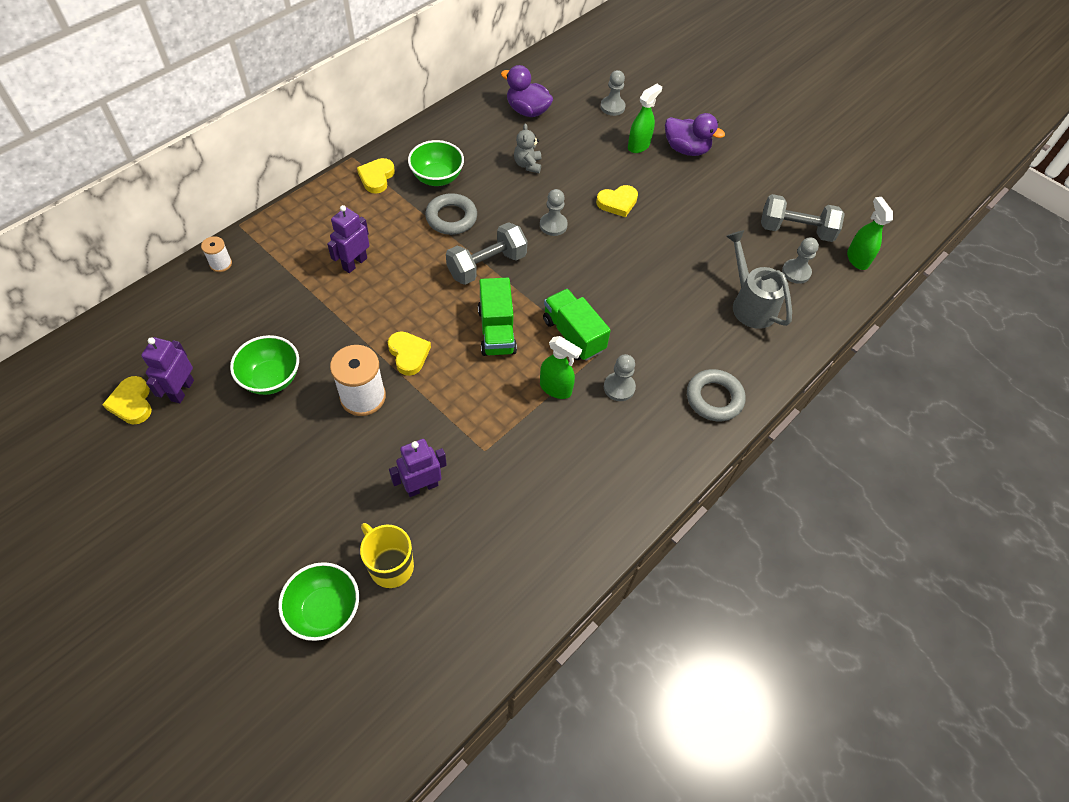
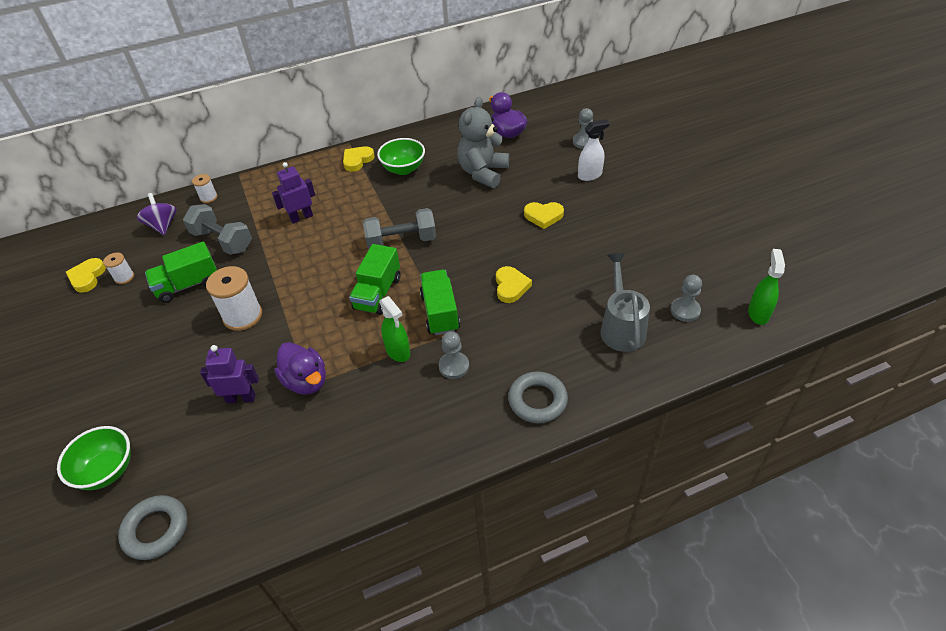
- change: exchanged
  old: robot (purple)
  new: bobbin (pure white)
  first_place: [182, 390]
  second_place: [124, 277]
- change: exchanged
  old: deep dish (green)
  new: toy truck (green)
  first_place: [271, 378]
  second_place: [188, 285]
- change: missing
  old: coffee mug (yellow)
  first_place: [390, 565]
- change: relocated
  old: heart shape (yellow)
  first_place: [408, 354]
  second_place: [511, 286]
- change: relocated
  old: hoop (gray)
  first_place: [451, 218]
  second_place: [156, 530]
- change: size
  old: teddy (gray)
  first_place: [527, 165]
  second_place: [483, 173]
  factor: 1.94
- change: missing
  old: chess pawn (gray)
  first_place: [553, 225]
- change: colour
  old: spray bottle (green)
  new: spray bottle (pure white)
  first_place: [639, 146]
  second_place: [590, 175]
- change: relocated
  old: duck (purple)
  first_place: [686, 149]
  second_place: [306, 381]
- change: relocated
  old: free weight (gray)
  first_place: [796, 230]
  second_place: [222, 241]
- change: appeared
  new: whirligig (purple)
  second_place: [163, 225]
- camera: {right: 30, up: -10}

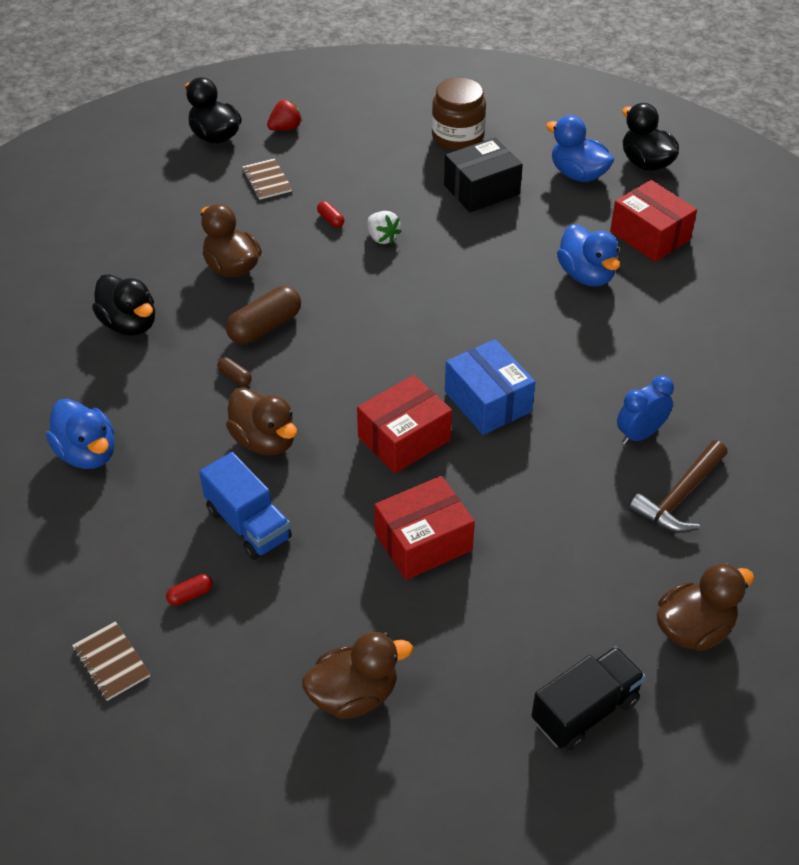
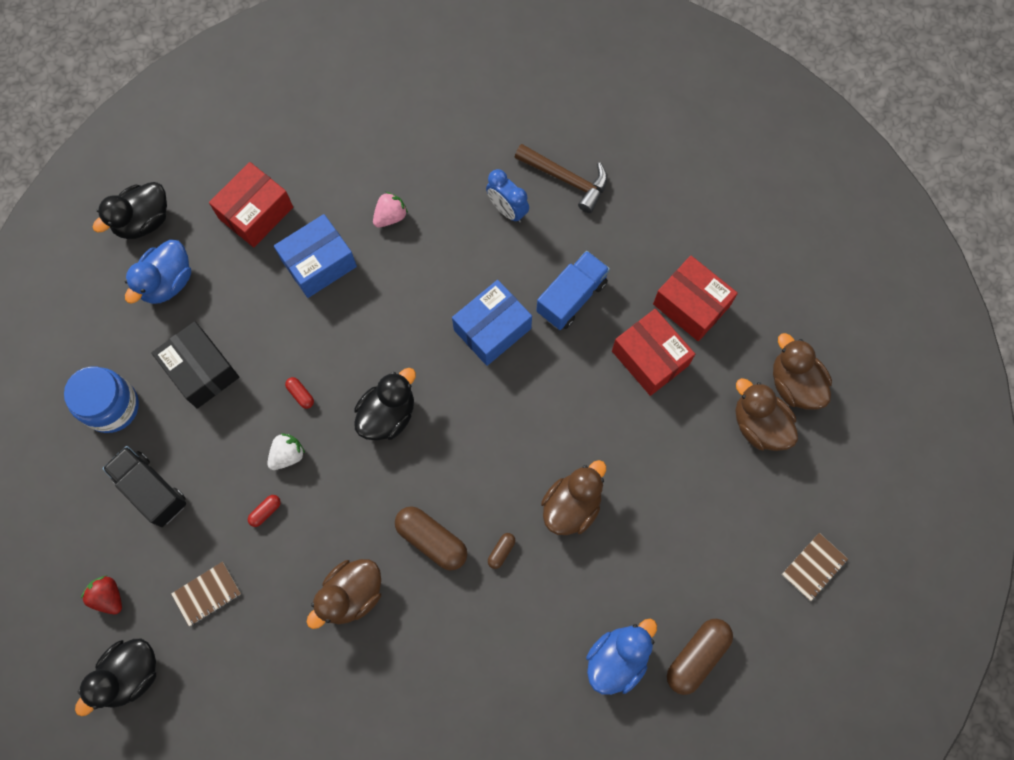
- change: relocated
  old: duck (ebony)
  first_place: [129, 324]
  second_place: [388, 414]
- change: relocated
  old: pill (crimson)
  first_place: [190, 595]
  second_place: [301, 394]
- change: relocated
  old: toy truck (blue)
  first_place: [248, 524]
  second_place: [571, 297]
- change: relocated
  old: box (crimson)
  first_place: [404, 438]
  second_place: [691, 305]
- change: colour
  old: jar (dark brown)
  new: jar (blue)
  first_place: [457, 137]
  second_place: [112, 406]
- change: relocated
  old: toy truck (ebony)
  first_place: [585, 710]
  second_place: [151, 490]
- change: exchanged
  old: duck (blue)
  new: box (blue)
  first_place: [586, 275]
  second_place: [319, 263]
- change: relocated
  old: duck (dark brown)
  first_place: [694, 629]
  second_place: [759, 425]
- change: appeared
  new: strawberry (pink)
  second_place: [390, 216]
- change: appeared
  new: pill (dark brown)
  second_place: [696, 656]
- camera: {right: -100, up: 25}

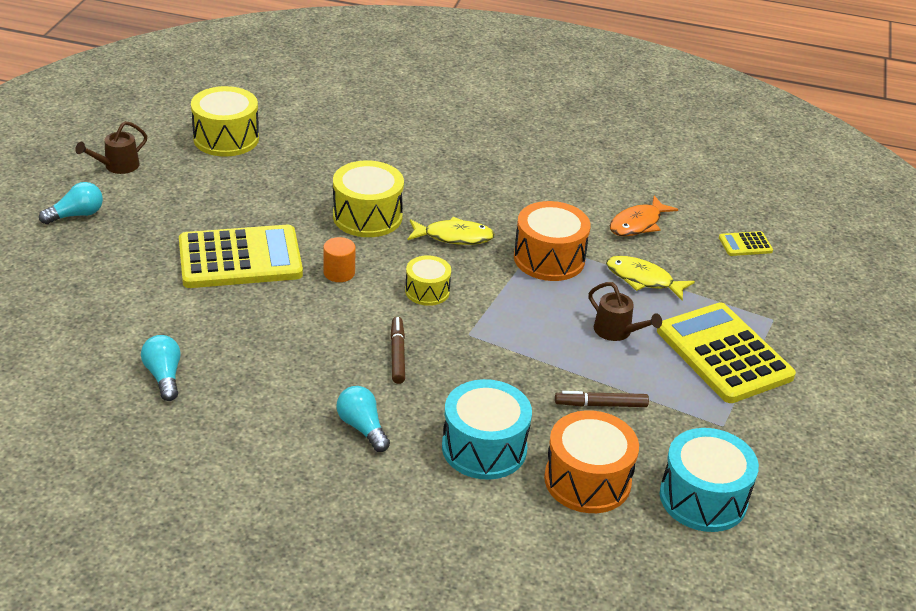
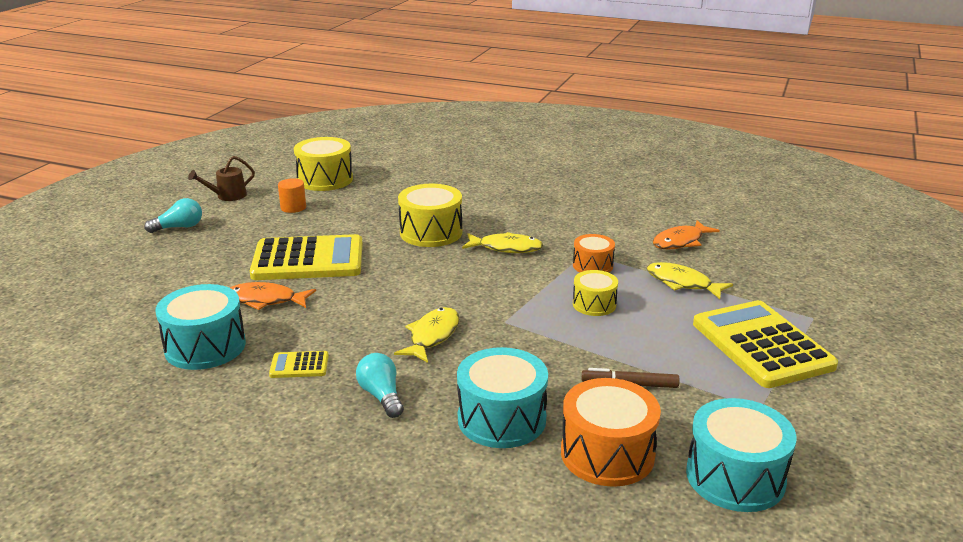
- change: exchanged
  old: lightbulb (turquoise)
  new: toy drum (turquoise)
  first_place: [164, 376]
  second_place: [205, 346]
- change: relocated
  old: solid cylinder (orange)
  first_place: [339, 273]
  second_place: [293, 207]
- change: exchanged
  old: felt pen (dark brown)
  new: fish (yellow)
  first_place: [397, 354]
  second_place: [432, 336]
- change: relocated
  old: toy drum (yellow)
  first_place: [427, 291]
  second_place: [594, 304]
- change: size
  old: toy drum (orange)
  first_place: [549, 259]
  second_place: [592, 265]
  factor: 0.6
- change: missing
  old: sprinkling can (dark brown)
  first_place: [617, 331]
- change: relocated
  old: adding machine (yellow)
  first_place: [745, 244]
  second_place: [299, 365]
- change: appeared
  new: fish (orange)
  second_place: [265, 300]
- camera: {right: 10, up: -10}

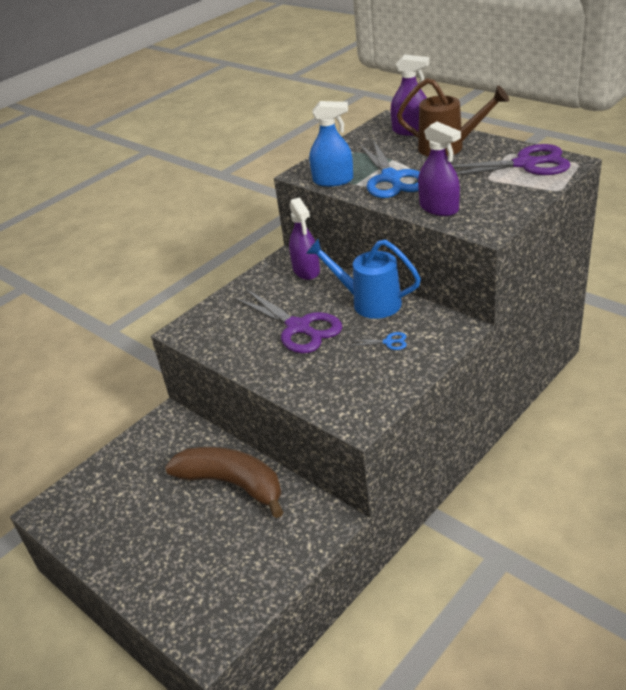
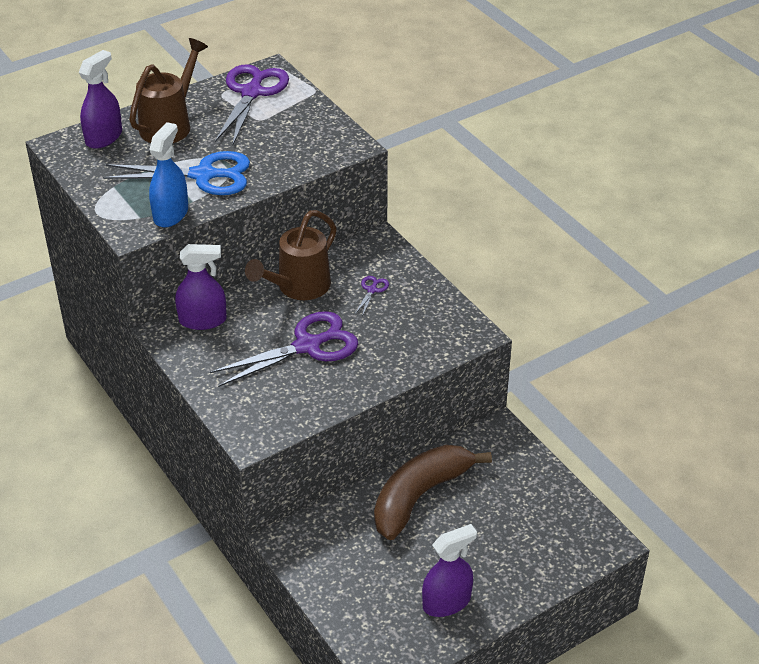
- change: colour
  old: sprinkling can (blue)
  new: sprinkling can (dark brown)
  first_place: [369, 302]
  second_place: [298, 287]
- change: colour
  old: shears (blue)
  new: shears (purple)
  first_place: [388, 342]
  second_place: [372, 290]
- change: relocated
  old: spray bottle (purple)
  first_place: [439, 208]
  second_place: [446, 602]
- camera: {right: -80, up: 5}

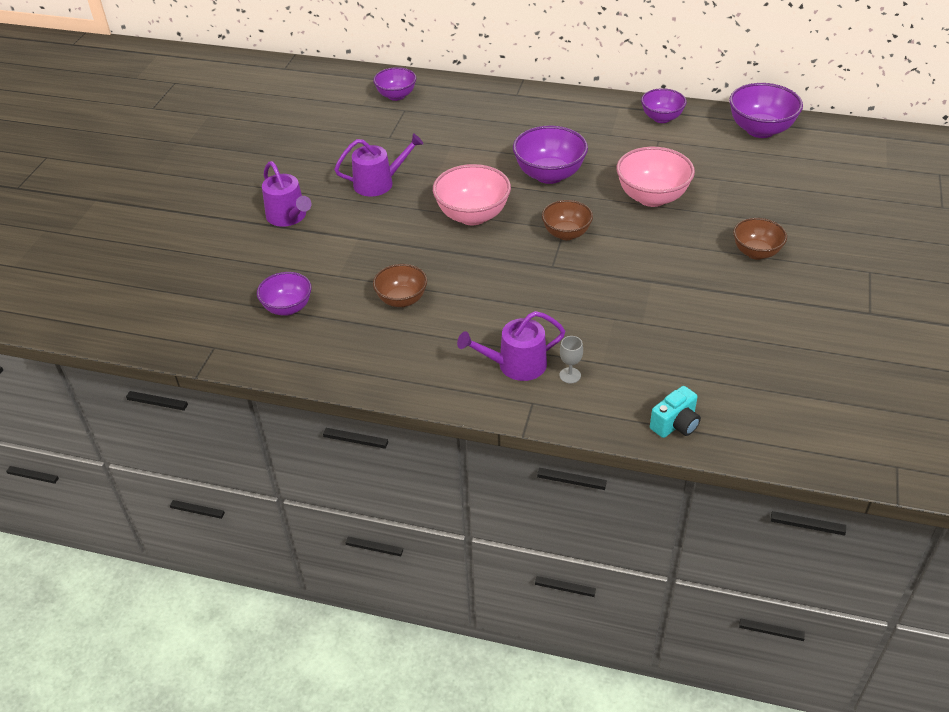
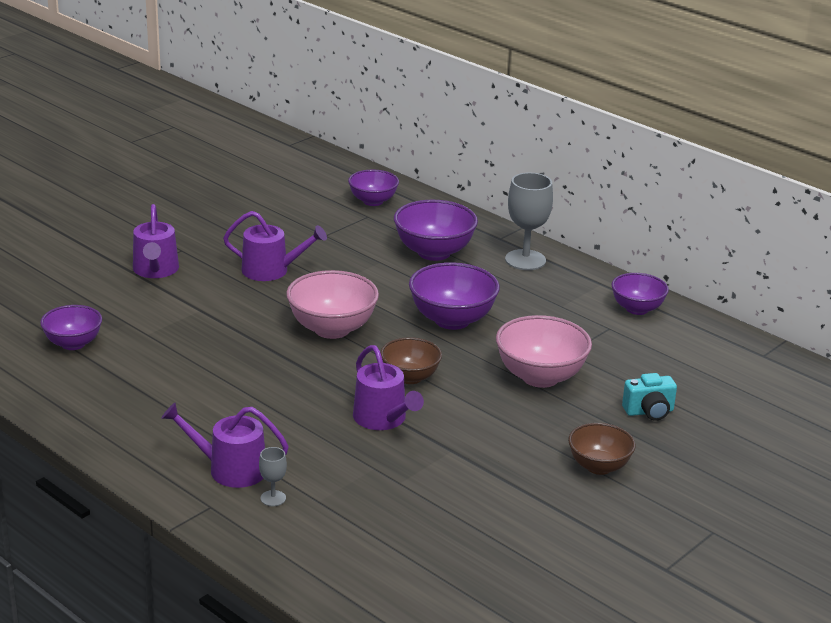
- change: missing
  old: deep dish (dark brown)
  first_place: [402, 300]
- change: relocated
  old: compact camera (turquoise)
  first_place: [675, 425]
  second_place: [649, 412]
- change: relocated
  old: deep dish (purple)
  first_place: [760, 130]
  second_place: [434, 252]
- change: appeared
  new: sprinkling can (purple)
  second_place: [383, 419]
- change: appeared
  new: goblet (gray)
  second_place: [525, 260]
- camera: {right: 25, up: -15}

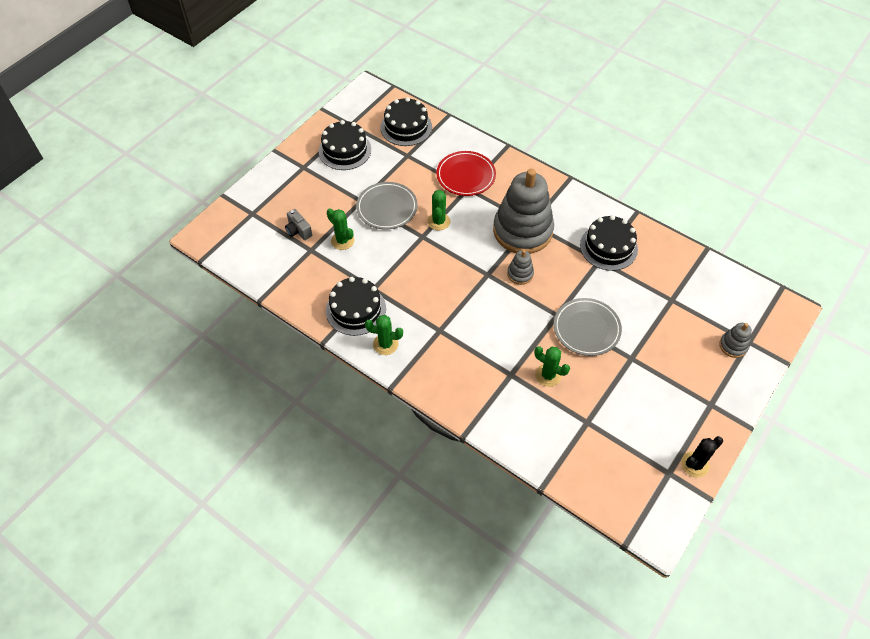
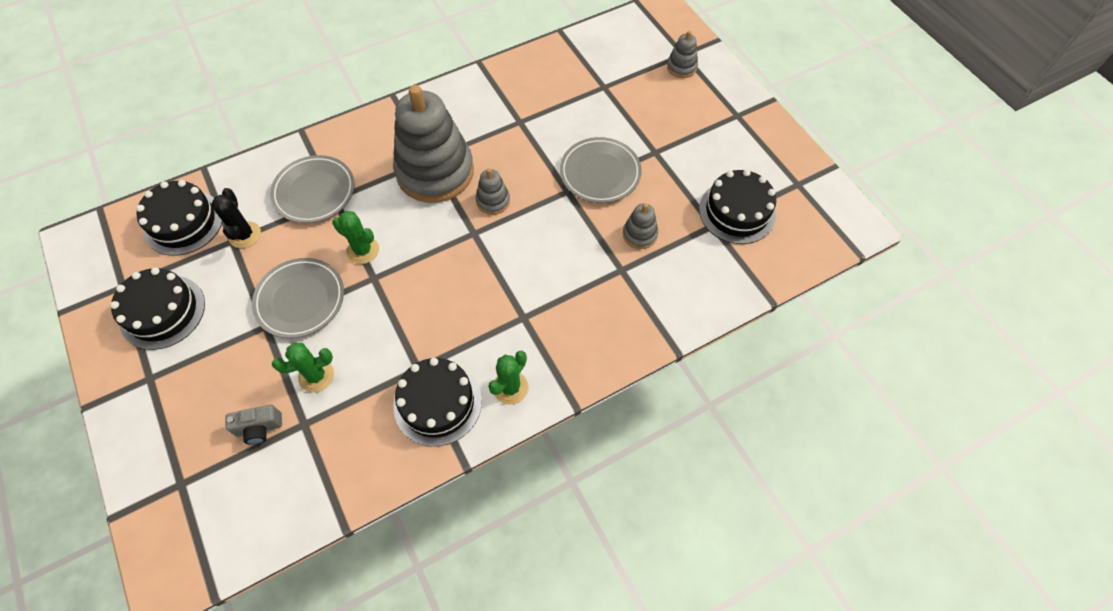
- change: colour
  old: flat dish (crimson)
  new: flat dish (gray)
  first_place: [466, 176]
  second_place: [314, 192]
- change: exchanged
  old: cactus (green)
  new: ring stacker (gray)
  first_place: [548, 375]
  second_place: [639, 234]
- change: relocated
  old: layer cake (ebony)
  first_place: [608, 247]
  second_place: [737, 212]
- change: relocated
  old: cactus (ebony)
  first_place: [695, 464]
  second_place: [245, 235]
- camera: {right: -65, up: 5}

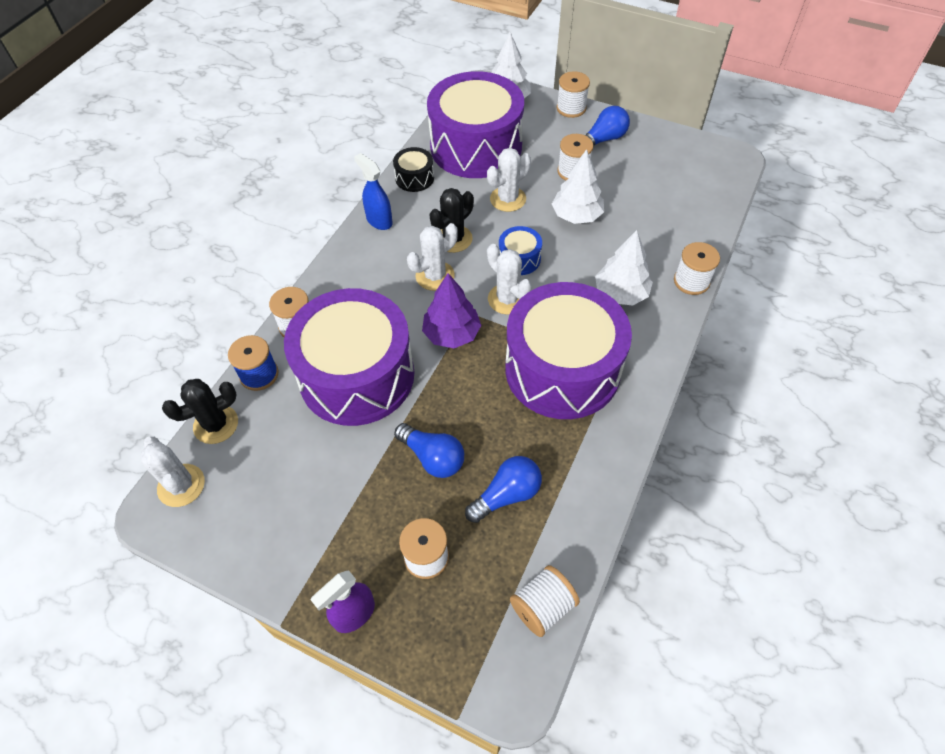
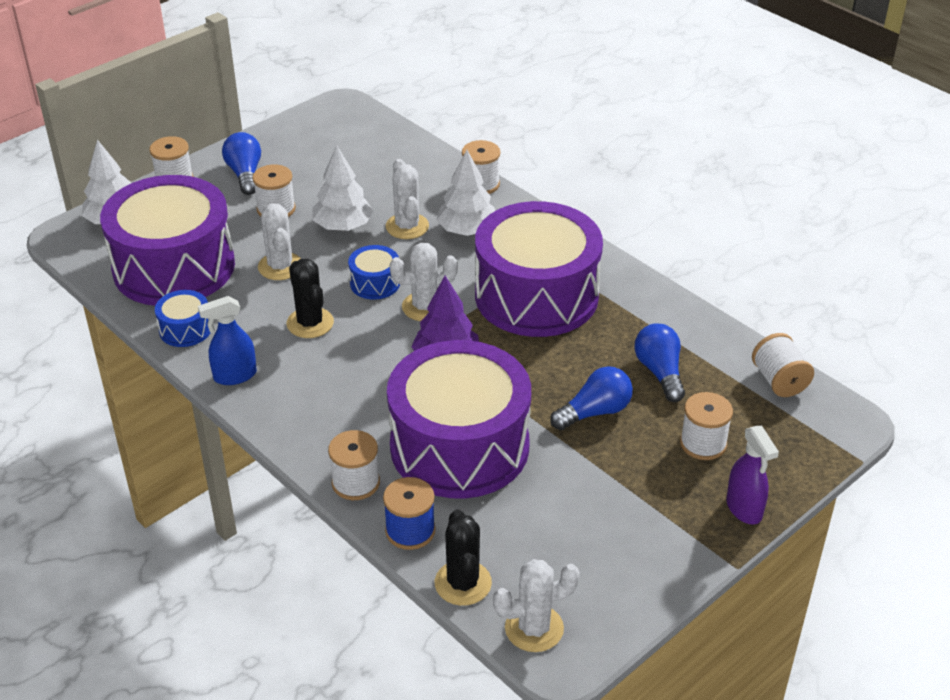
- change: colour
  old: toy drum (ebony)
  new: toy drum (blue)
  first_place: [414, 178]
  second_place: [185, 329]
- change: relocated
  old: cactus (pure white)
  first_place: [435, 276]
  second_place: [407, 226]
- camera: {right: -70, up: -15}

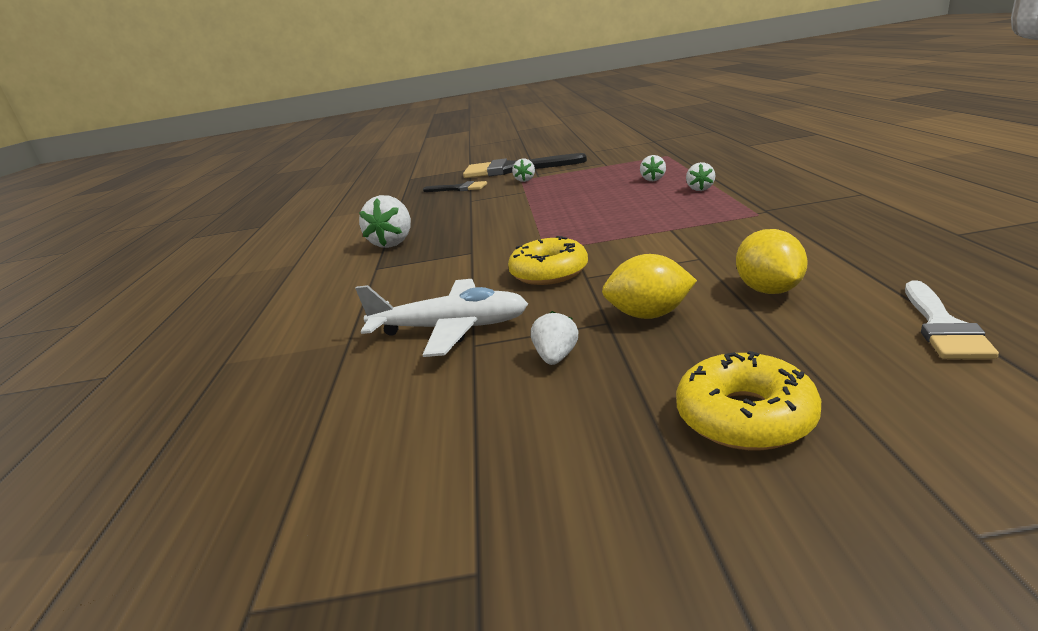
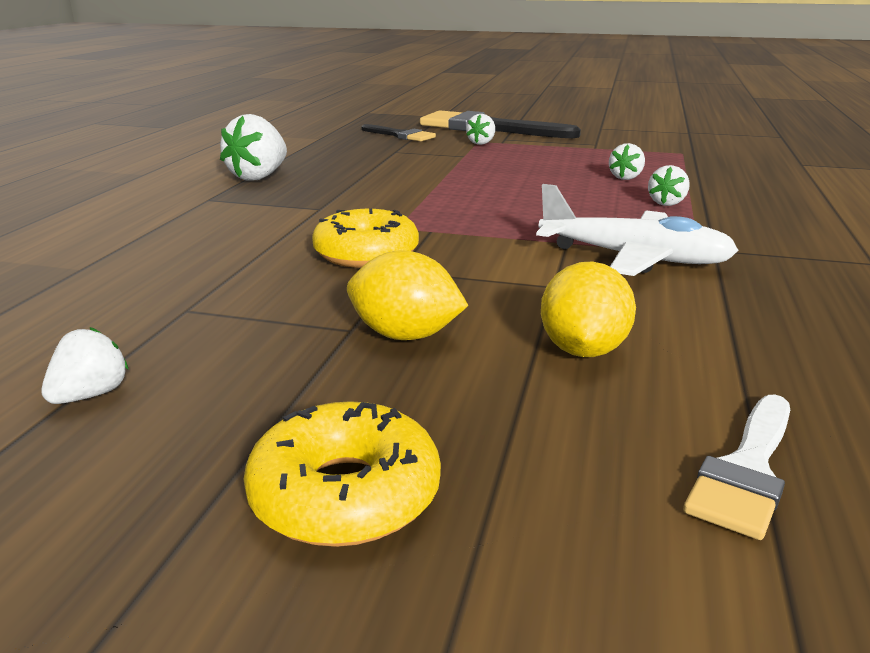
- change: relocated
  old: toy plane (pure white)
  first_place: [451, 328]
  second_place: [634, 258]
- change: relocated
  old: strawberry (pure white)
  first_place: [556, 357]
  second_place: [90, 395]
- camera: {right: 15, up: 0}

